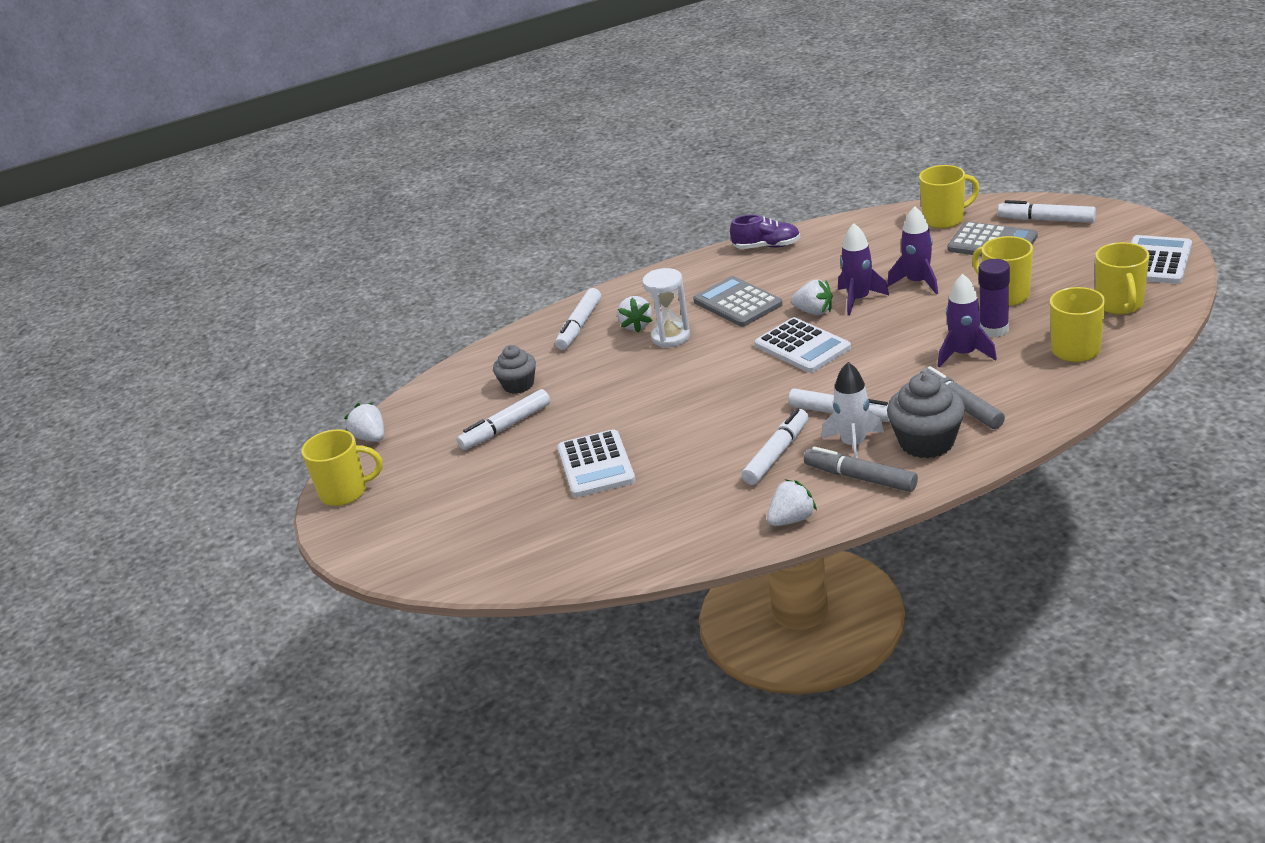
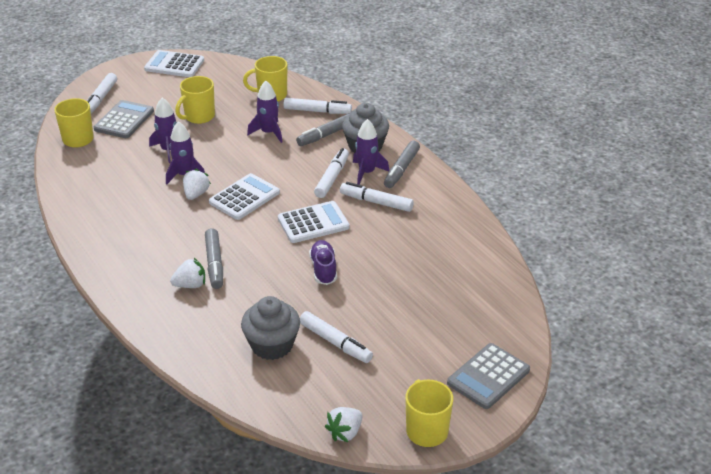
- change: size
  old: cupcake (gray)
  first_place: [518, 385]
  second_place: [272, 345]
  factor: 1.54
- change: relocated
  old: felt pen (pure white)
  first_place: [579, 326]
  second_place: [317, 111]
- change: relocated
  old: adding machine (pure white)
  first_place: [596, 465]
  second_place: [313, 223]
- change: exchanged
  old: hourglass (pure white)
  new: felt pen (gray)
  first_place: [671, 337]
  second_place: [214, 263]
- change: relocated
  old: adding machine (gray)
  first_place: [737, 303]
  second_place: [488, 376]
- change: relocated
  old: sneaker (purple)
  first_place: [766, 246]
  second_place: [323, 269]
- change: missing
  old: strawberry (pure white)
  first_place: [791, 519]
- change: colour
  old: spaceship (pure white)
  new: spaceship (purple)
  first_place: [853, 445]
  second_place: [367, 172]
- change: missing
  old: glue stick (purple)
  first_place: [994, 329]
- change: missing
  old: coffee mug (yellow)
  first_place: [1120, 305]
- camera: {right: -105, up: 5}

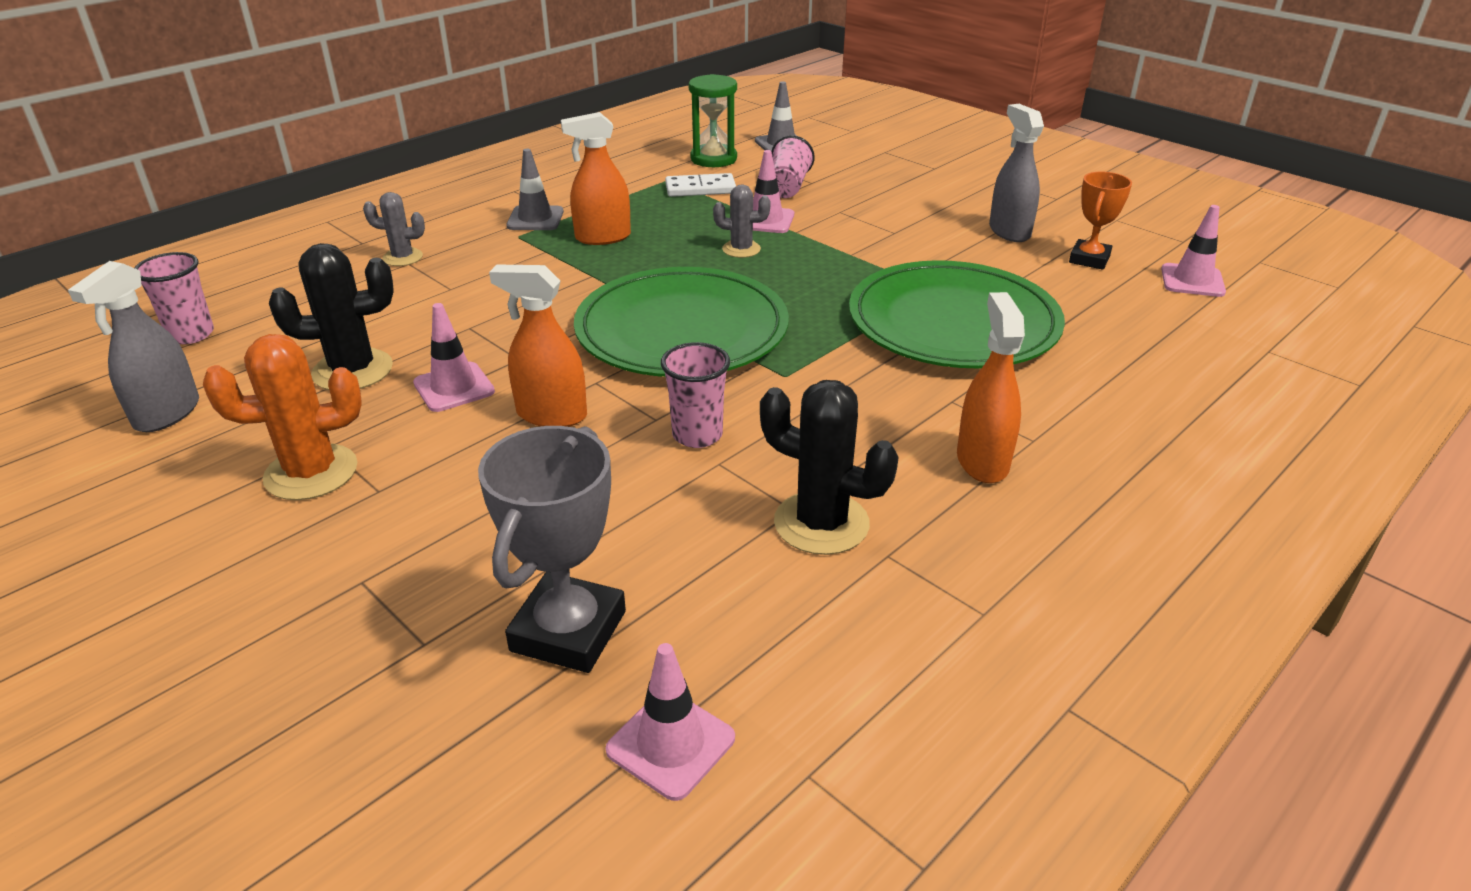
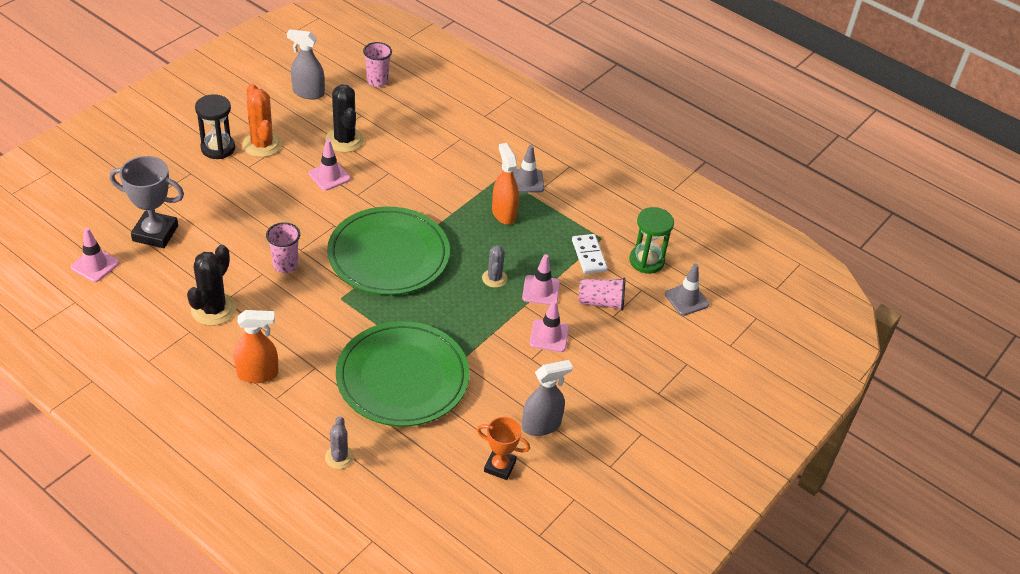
- change: relocated
  old: cactus (gray)
  first_place: [402, 257]
  second_place: [339, 457]
- change: missing
  old: spray bottle (orange)
  first_place: [551, 415]
- change: relocated
  old: safety cone (pink)
  first_place: [1192, 281]
  second_place: [549, 336]
- change: appeared
  new: hourglass (ebony)
  second_place: [218, 148]
- camera: {right: 80, up: 10}

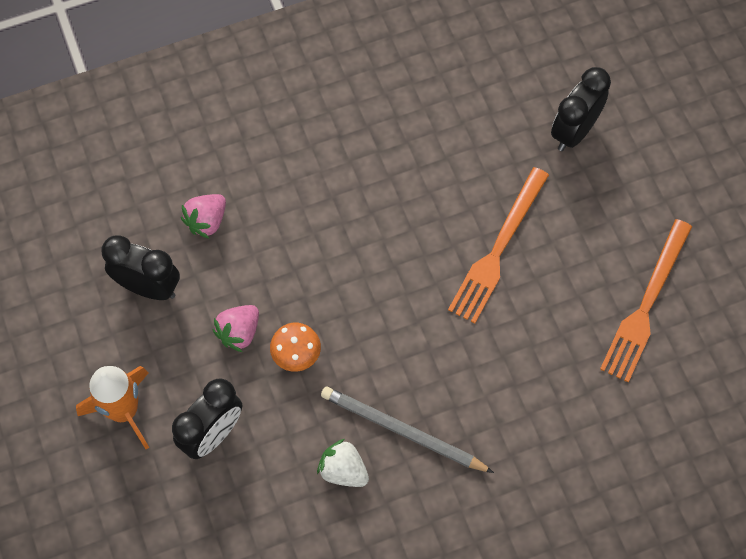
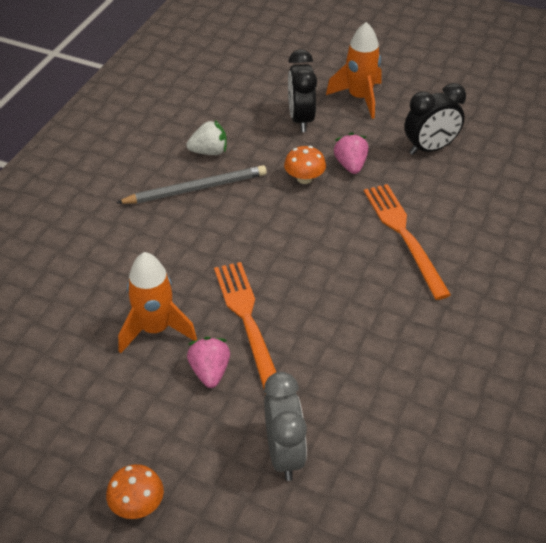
- change: relocated
  old: strawberry (pink)
  first_place: [207, 221]
  second_place: [210, 372]
- change: colour
  old: clock (ebony)
  new: clock (gray)
  first_place: [574, 131]
  second_place: [284, 454]
- change: relocated
  old: dinner fork (orange)
  first_place: [646, 305]
  second_place: [404, 235]
- change: appeared
  new: toadstool (orange)
  second_place: [137, 504]
- change: appeared
  new: spaceship (orange)
  second_place: [155, 329]
- camera: {right: 135, up: -20}

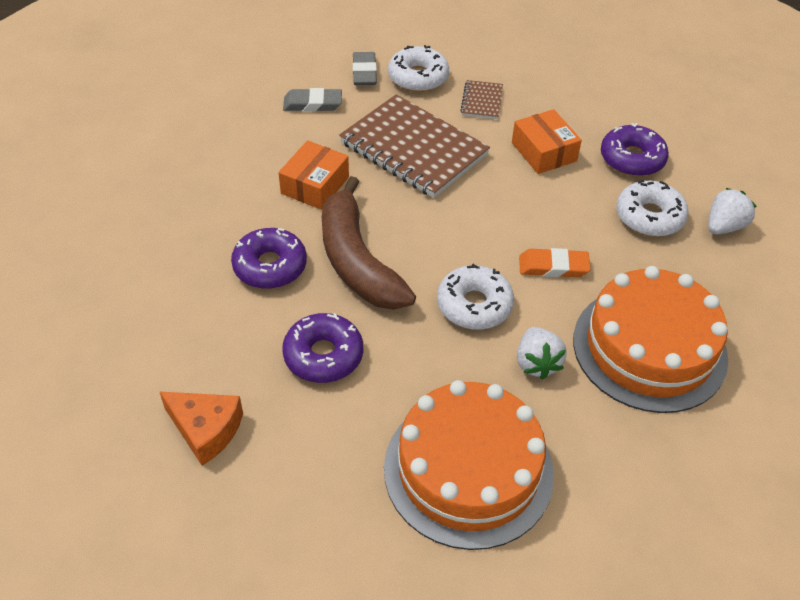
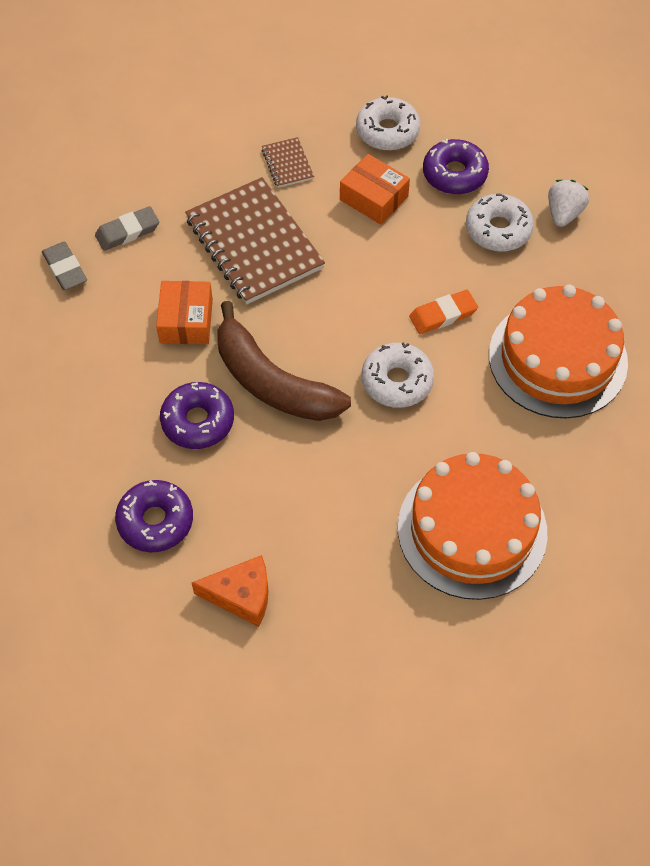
- change: relocated
  old: glazed donut (purple)
  first_place: [323, 355]
  second_place: [155, 521]
- change: spun
  old: exercise book (dark brown)
  first_place: [413, 149]
  second_place: [254, 243]
  degrees: 45
- change: relocated
  old: gum eraser (gray)
  first_place: [364, 72]
  second_place: [65, 269]
- change: relocated
  old: glazed donut (pure white)
  first_place: [418, 77]
  second_place: [387, 131]
- change: missing
  old: strawberry (pure white)
  first_place: [536, 363]
- camera: {right: -25, up: 10}

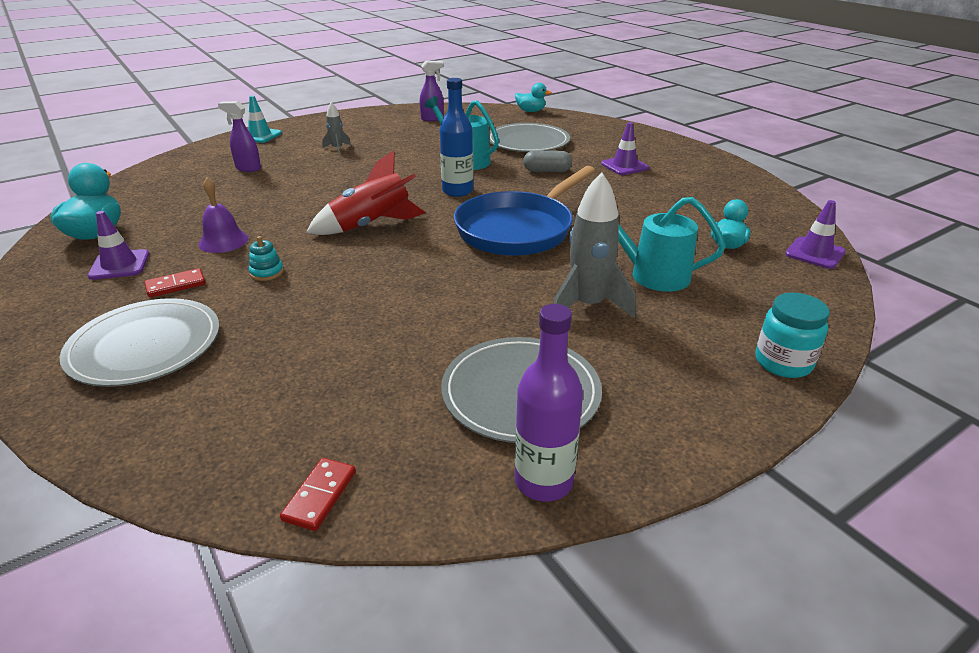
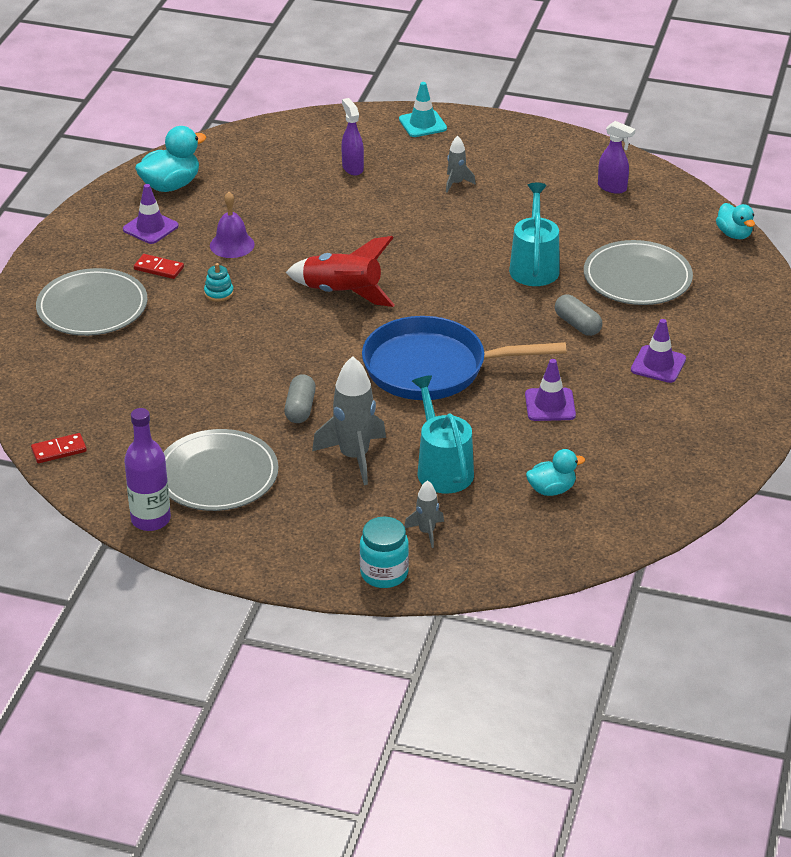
- change: missing
  old: bottle (blue)
  first_place: [457, 191]
- change: relocated
  old: safety cone (purple)
  first_place: [815, 253]
  second_place: [550, 405]
- change: appeared
  new: pill (gray)
  second_place: [300, 408]
- change: appeared
  new: spaceship (gray)
  second_place: [426, 532]
- camera: {right: 50, up: 5}

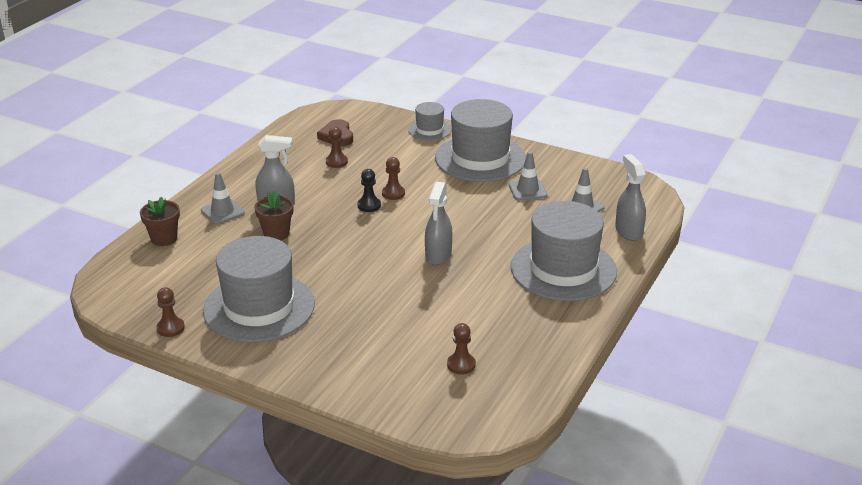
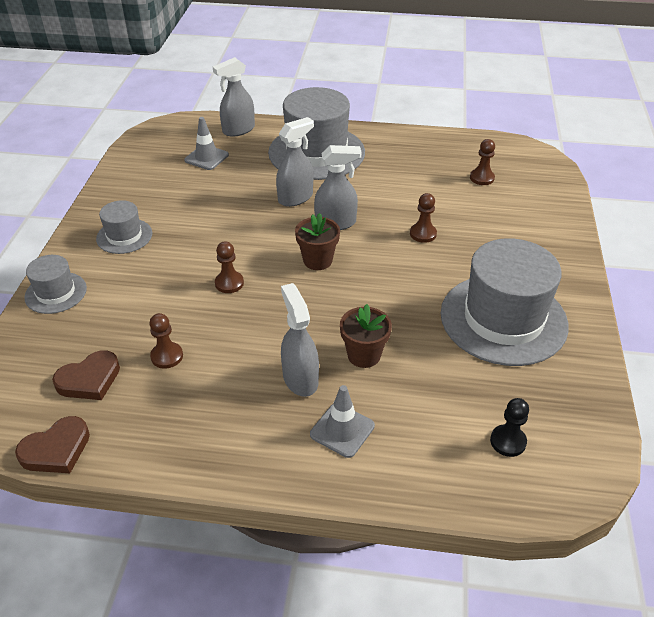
- change: relocated
  old: plant pot (dark brown)
  first_place: [164, 239]
  second_place: [317, 260]
- change: relocated
  old: chess pawn (dark brown)
  first_place: [170, 328]
  second_place: [423, 234]
- change: relocated
  old: chess pawn (ebony)
  first_place: [369, 205]
  second_place: [508, 441]
- change: size
  old: tall hat (gray)
  first_place: [480, 158]
  second_place: [124, 236]
  factor: 0.5
- change: missing
  old: safety cone (gray)
  first_place: [527, 190]
- change: appeared
  new: heart shape (dark brown)
  second_place: [56, 450]
- change: appeared
  new: spray bottle (gray)
  second_place: [296, 198]
- camera: {right: -110, up: 10}

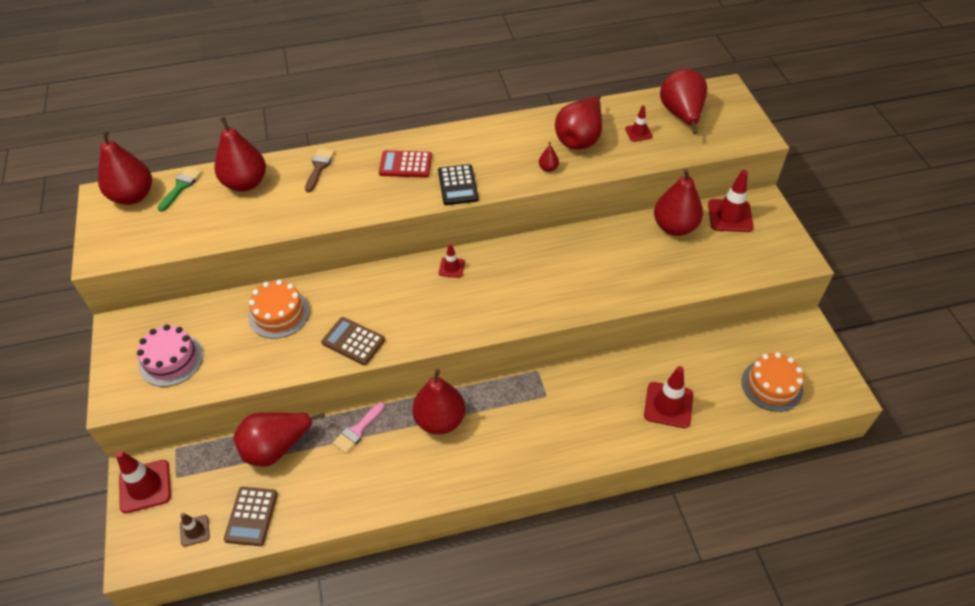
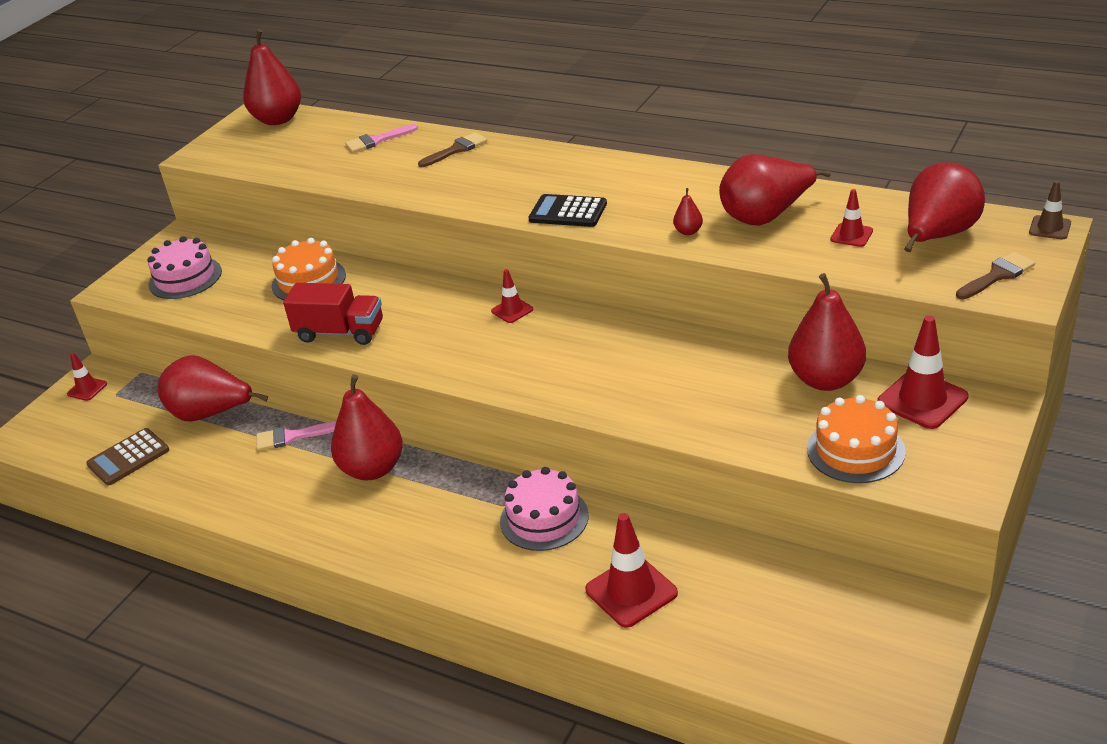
- change: size
  old: safety cone (crimson)
  first_place: [145, 486]
  second_place: [87, 389]
  factor: 0.55
- change: missing
  old: brush (green)
  first_place: [181, 186]
- change: relocated
  old: safety cone (dark brown)
  first_place: [194, 530]
  second_place: [1050, 228]
- change: exchanged
  old: pear (crimson)
  new: brush (pink)
  first_place: [245, 183]
  second_place: [377, 140]
- change: exchanged
  old: adding machine (dark brown)
  new: toy truck (crimson)
  first_place: [353, 341]
  second_place: [340, 332]
- change: missing
  old: adding machine (crimson)
  first_place: [405, 164]
- change: spun
  old: adding machine (ebony)
  first_place: [458, 185]
  second_place: [568, 212]
  degrees: 75
- change: relocated
  old: layer cake (orange)
  first_place: [772, 385]
  second_place: [855, 450]
- change: appeared
  new: layer cake (pink)
  second_place: [544, 518]
- change: appeared
  new: brush (dark brown)
  second_place: [997, 275]
- camera: {right: 45, up: -15}

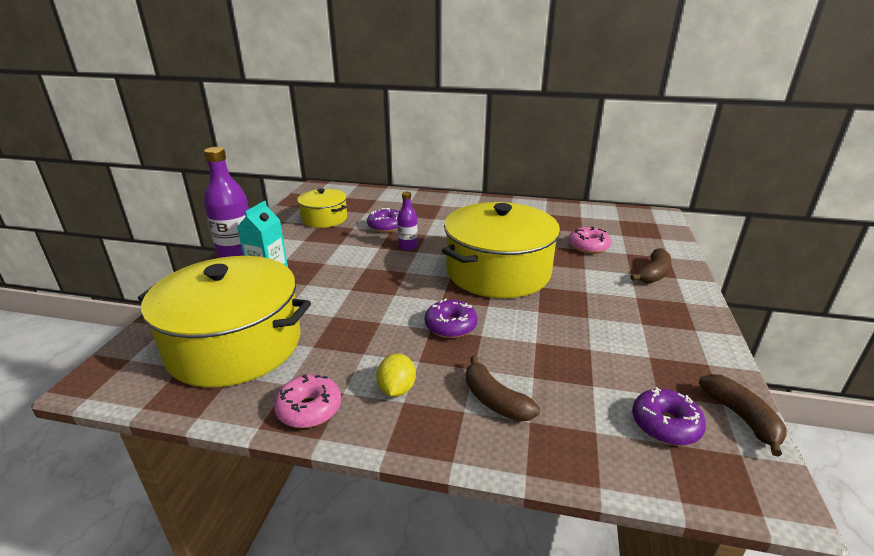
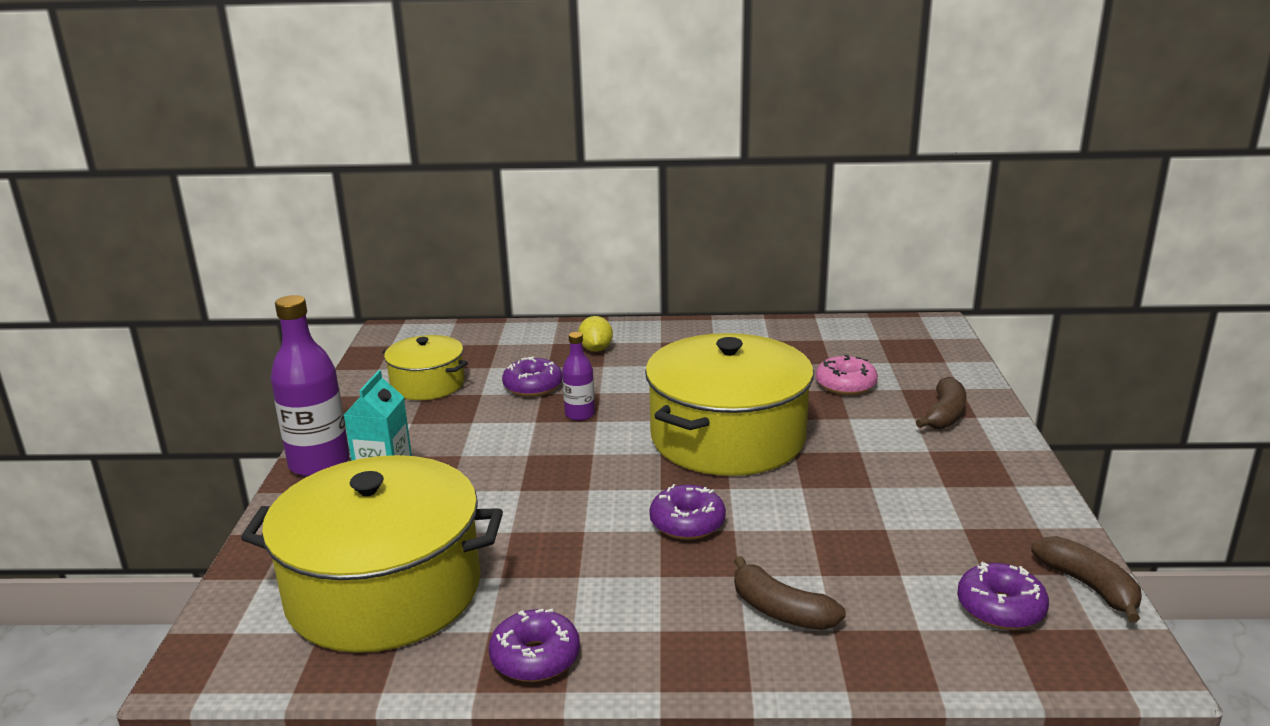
- change: colour
  old: glazed donut (pink)
  new: glazed donut (purple)
  first_place: [309, 409]
  second_place: [535, 658]
- change: relocated
  old: citrus fruit (yellow)
  first_place: [396, 389]
  second_place: [596, 349]
- camera: {right: -10, up: -5}

